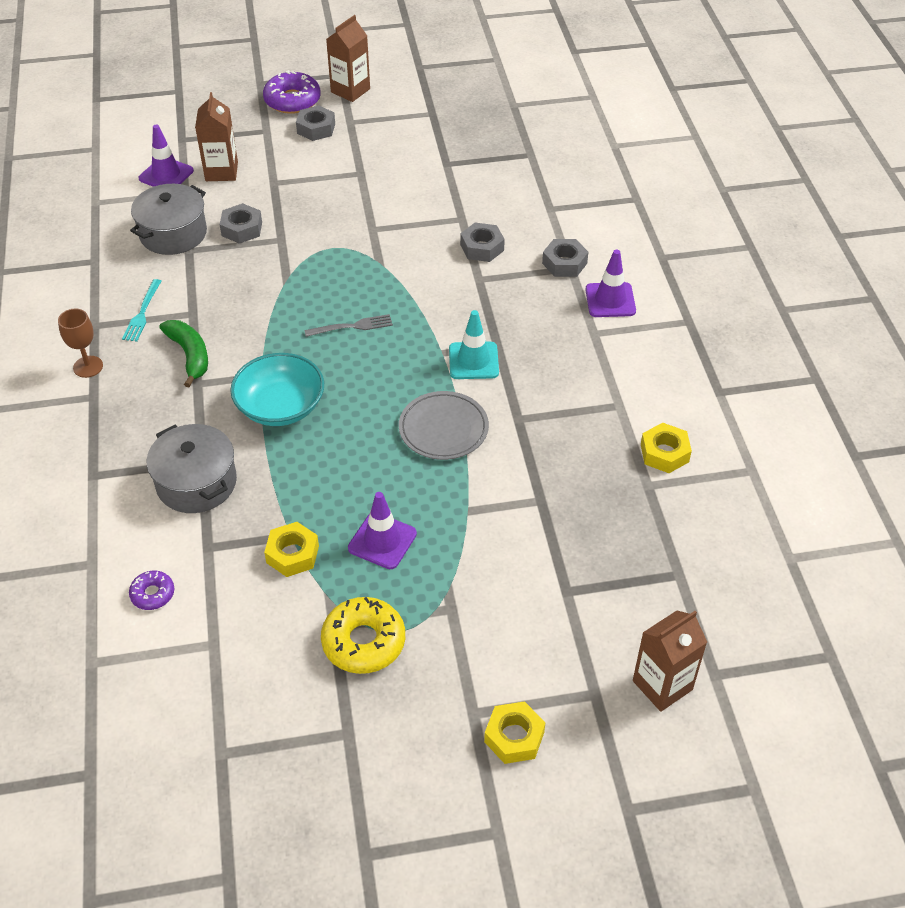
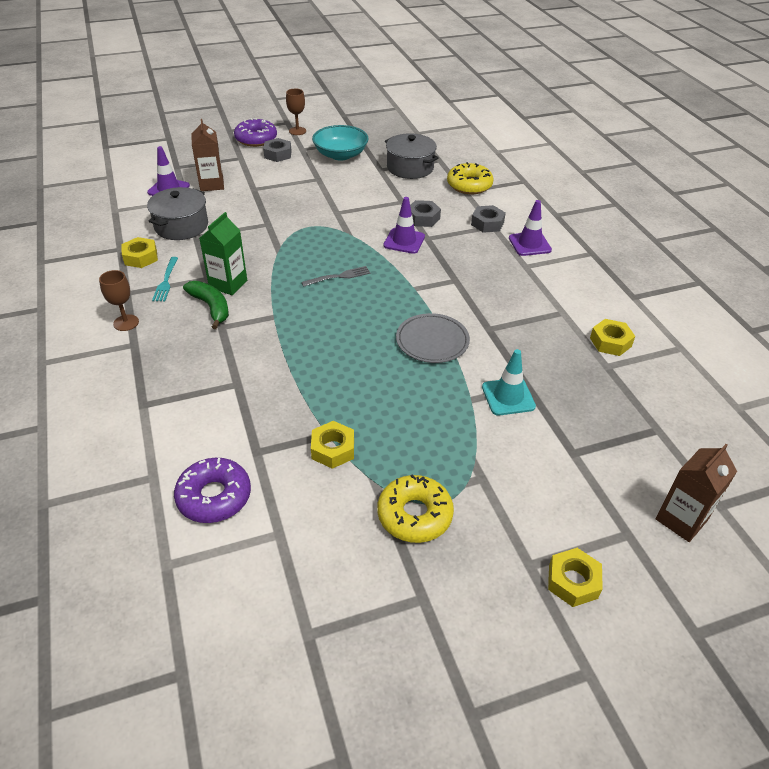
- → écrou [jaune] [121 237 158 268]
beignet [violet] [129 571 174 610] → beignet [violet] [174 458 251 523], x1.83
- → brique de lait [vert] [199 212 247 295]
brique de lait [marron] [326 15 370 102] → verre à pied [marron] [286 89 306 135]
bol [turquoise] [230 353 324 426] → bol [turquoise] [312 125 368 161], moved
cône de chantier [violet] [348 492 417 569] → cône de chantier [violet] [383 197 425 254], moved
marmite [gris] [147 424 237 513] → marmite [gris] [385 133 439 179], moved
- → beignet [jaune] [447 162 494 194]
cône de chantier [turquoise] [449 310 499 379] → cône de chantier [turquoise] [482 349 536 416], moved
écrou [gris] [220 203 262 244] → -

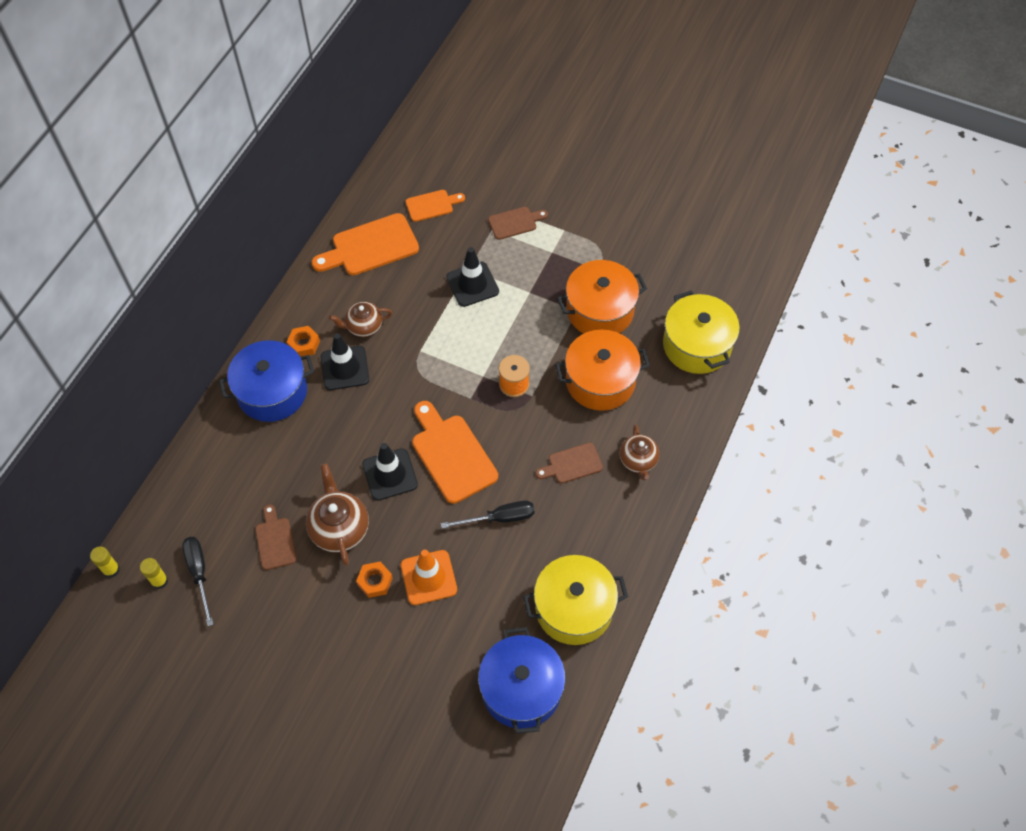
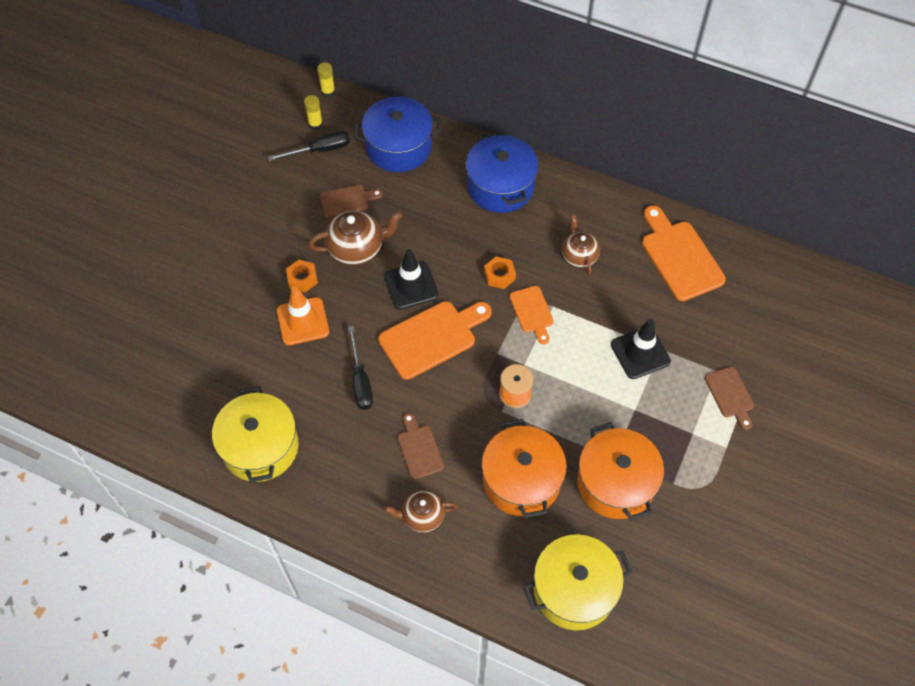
marmite [bleu] [478 627 566 734] → marmite [bleu] [354 97 442 172], moved
écrou [orange] [287 326 320 356] → écrou [orange] [484 256 516 289], moved
planche à découper [orange] [406 190 465 222] → planche à découper [orange] [509 286 554 344], moved
cône de chantier [noir] [320 333 369 390] → -

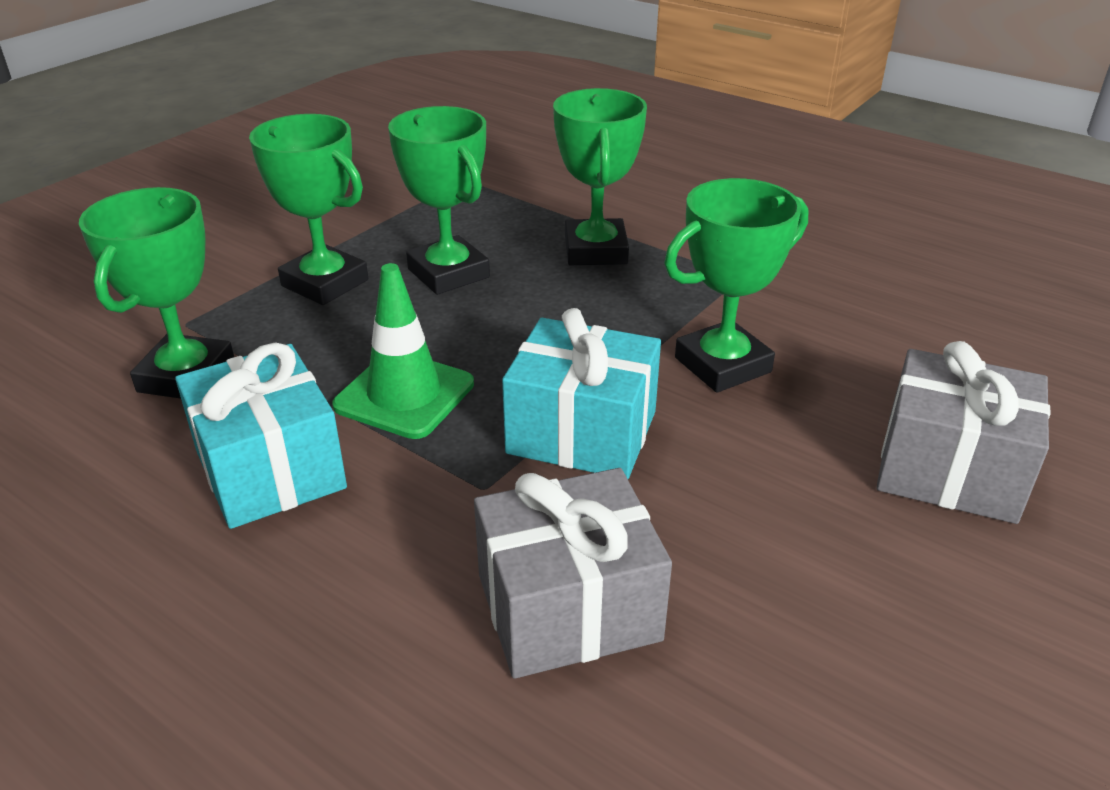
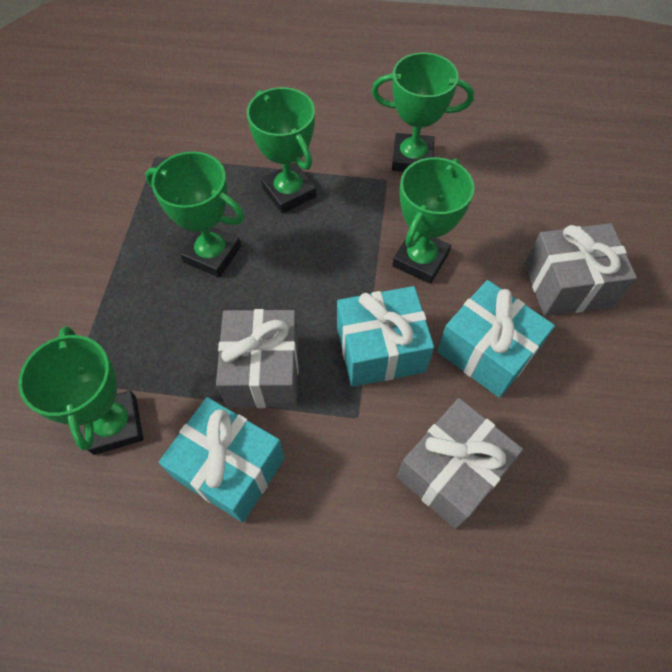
cône de chantier [vert] [332 263 474 439] → cadeau [gris] [216 309 299 408]
trophée [vert] [249 114 368 305] → trophée [vert] [372 53 474 172], moved
- → cadeau [turquoise] [437 280 555 398]

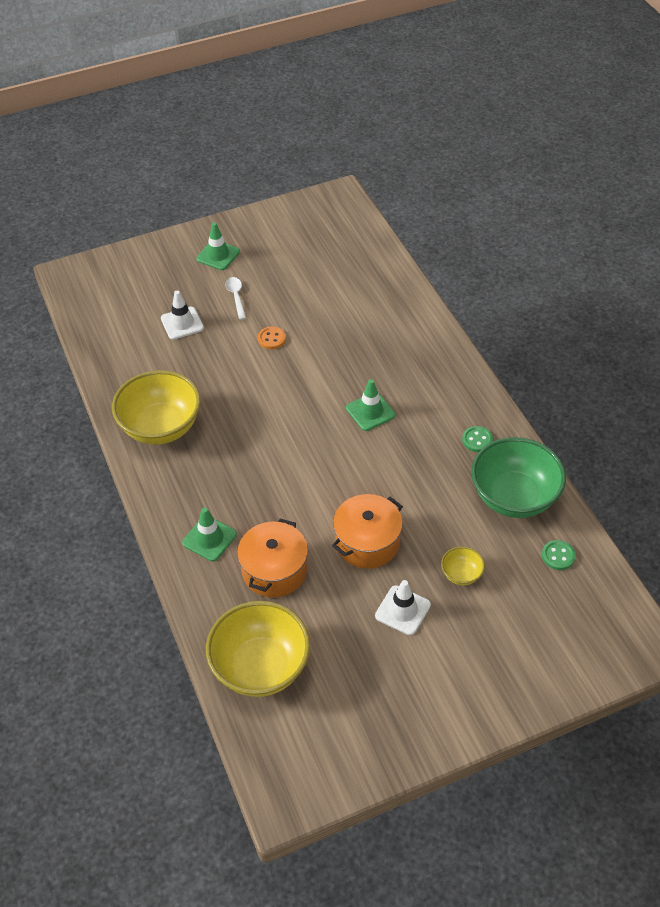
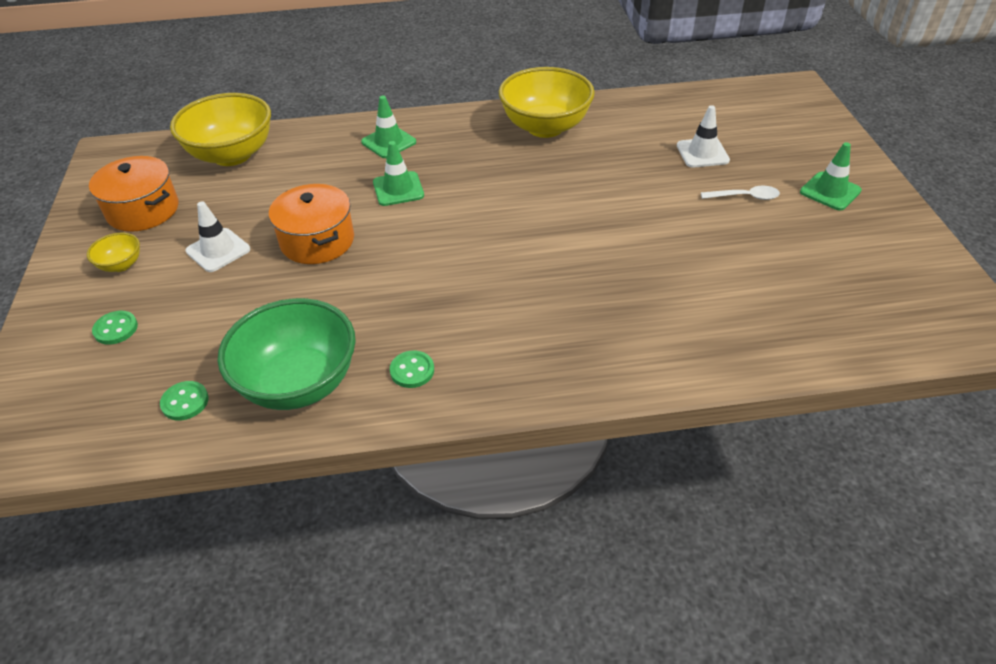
bol [jaune] [441 546 485 585] → bol [jaune] [87 233 140 272], moved
marmite [orange] [237 519 308 598] → marmite [orange] [89 156 178 232], moved
- → bouton [vert] [92 311 138 345]
cône de chantier [vert] [346 379 395 431] → cône de chantier [vert] [373 141 424 206], moved
bouton [orange] [258 326 286 349] → -

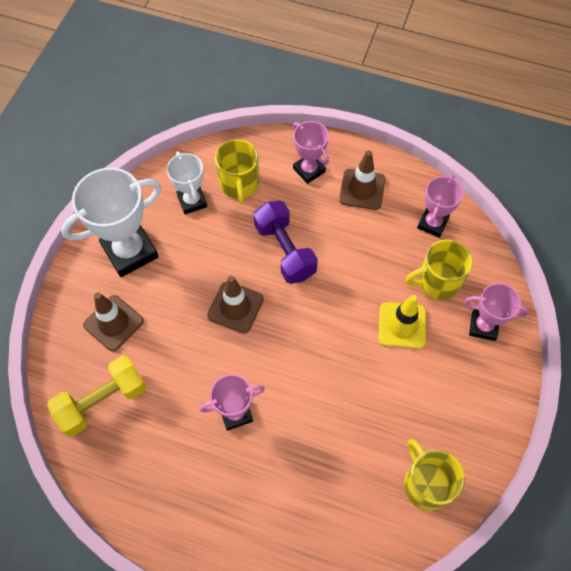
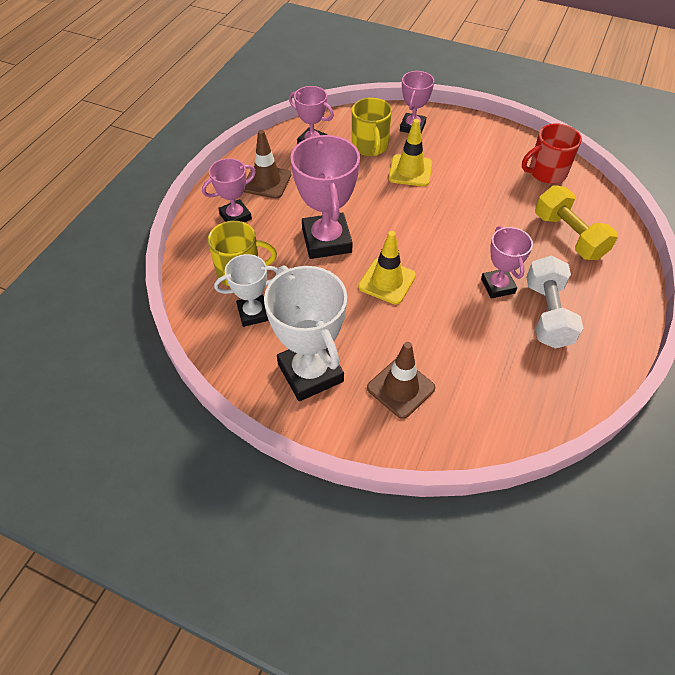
haltère [violet] [254 201 318 284] → trophée [rose] [290 135 360 259]
cône de chantier [marron] [207 276 264 333] → cône de chantier [jaune] [358 231 416 305]
tasse [jaune] [404 439 465 511] → tasse [rouge] [522 123 582 184]
- → haltère [blanc] [526 255 583 349]
haltère [jaune] [47 356 146 437] → haltère [jaune] [535 185 618 260], moved

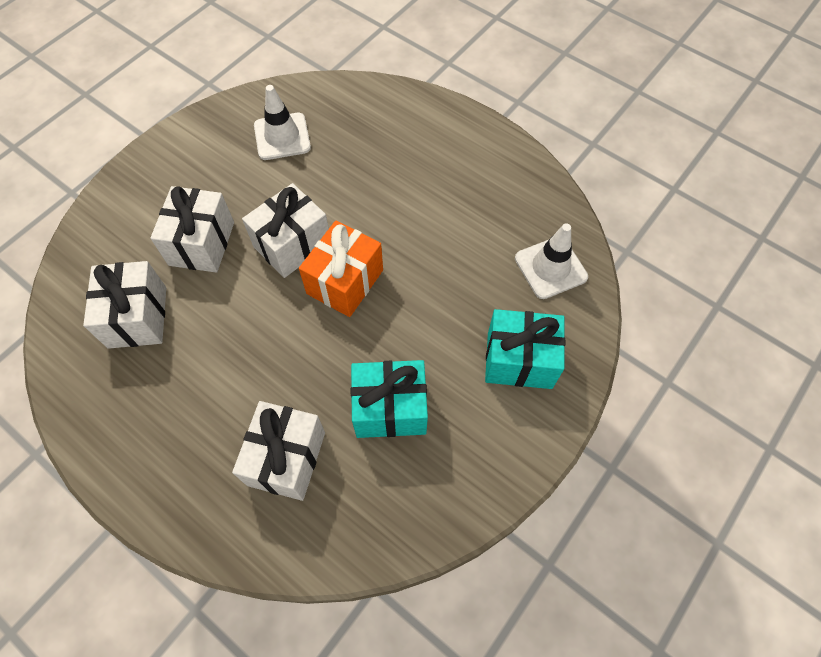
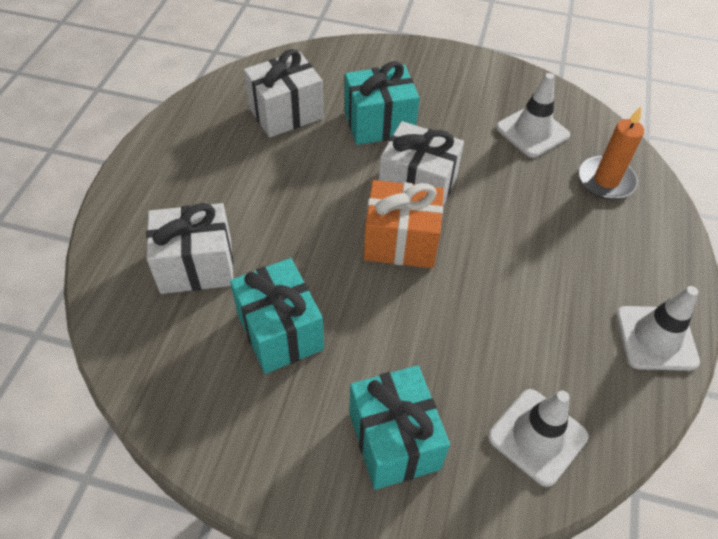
cadeau [blanc] [150 186 234 273] → cadeau [turquoise] [345 61 420 145]
- → bougie [orange] [579 107 644 199]
- → cône de chantier [blanc] [616 286 700 371]

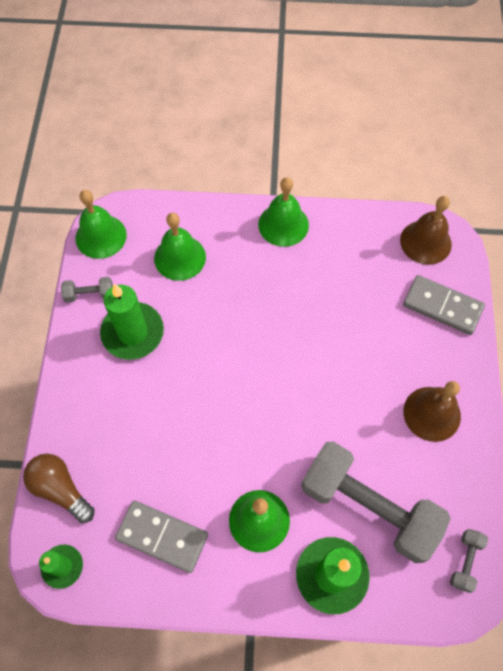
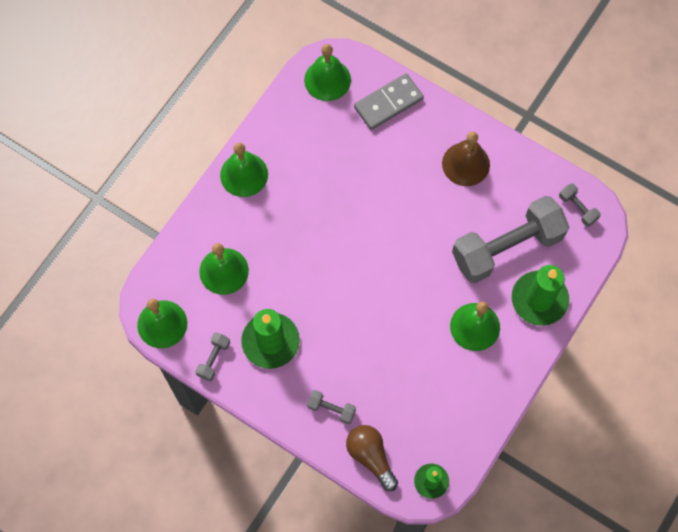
cloche [marron] [400 196 452 265] → cloche [vert] [304 44 351 101]
- → haltère [gris] [307 390 356 424]
ampoule [marron] [23 454 95 523] → ampoule [marron] [346 425 398 491], 75 degrees clockwise
domino [gris] [115 501 208 573] → -

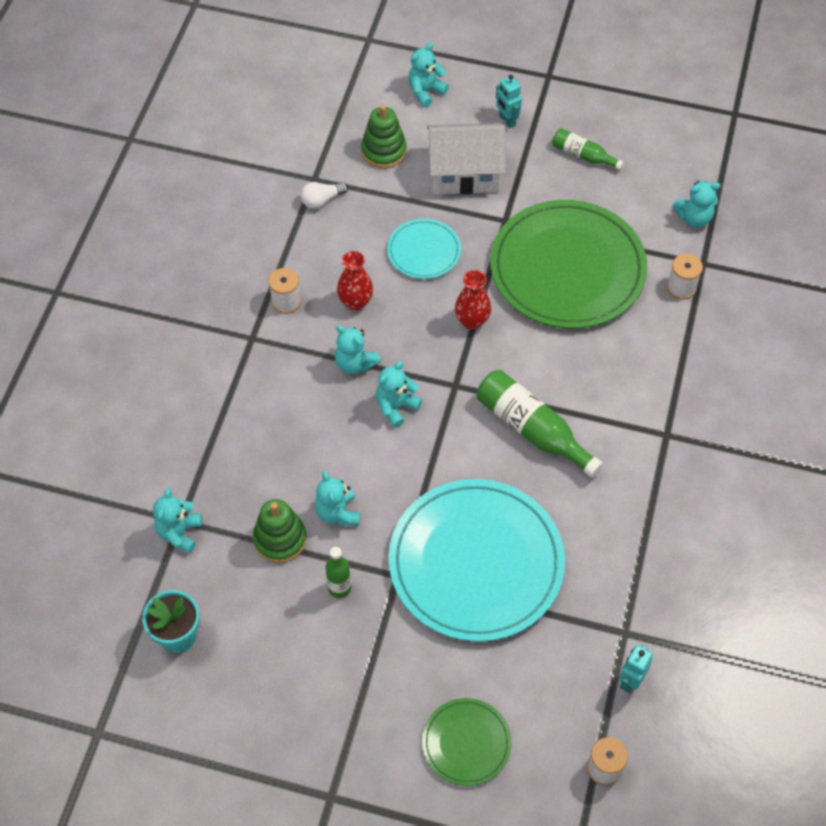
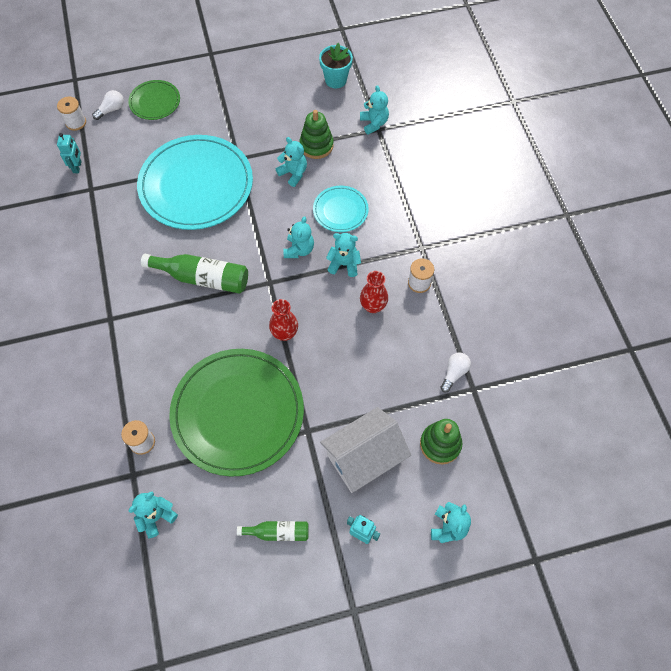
- → ampoule [blanc] [92 90 124 120]
assiette [turquoise] [387 219 461 279] → assiette [turquoise] [313 186 369 232], moved
bouteille [vert] [326 547 351 598] → -

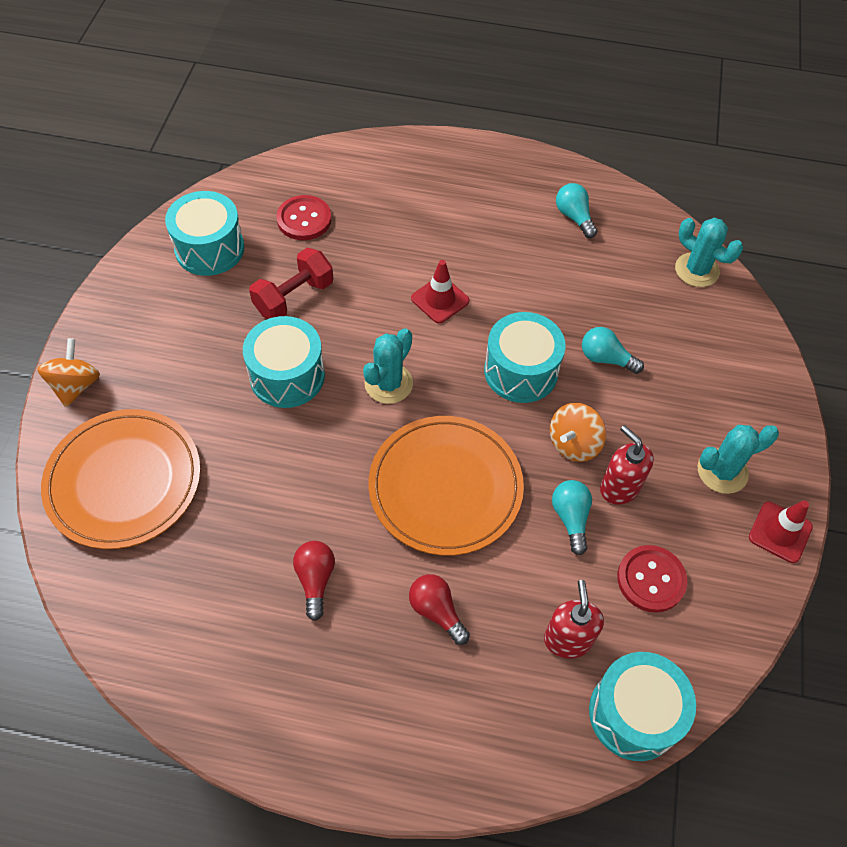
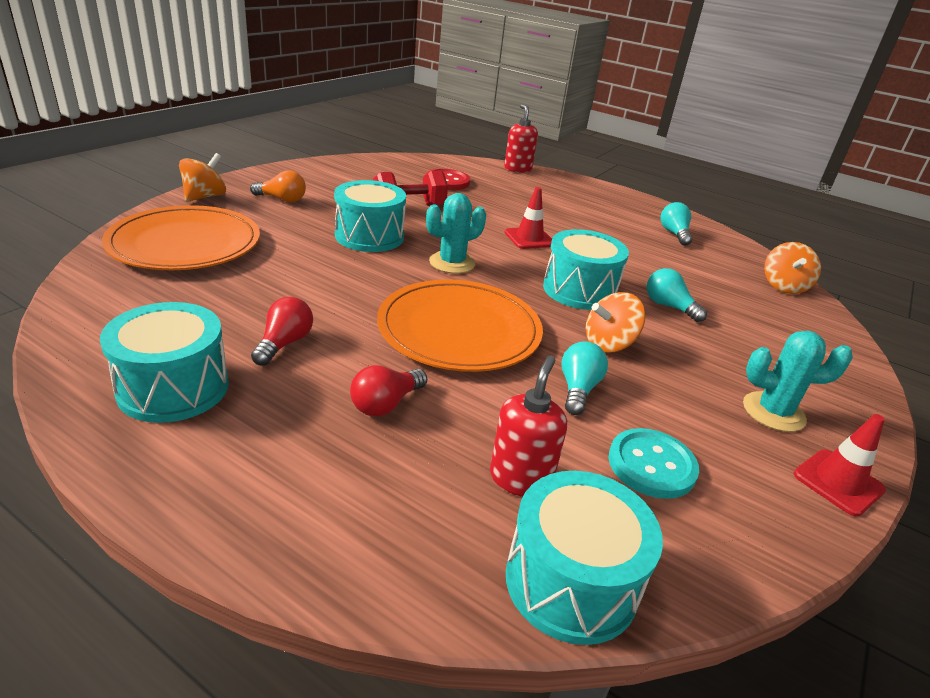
tambour [turquoise] [165 191 244 276] → tambour [turquoise] [100 302 229 423], moved
- → ampoule [orange] [250 170 306 202]
ampoule [rouge] [409 574 470 645] → ampoule [rouge] [350 365 427 417], 120 degrees counterclockwise
distributeur de savon [rouge] [600 425 654 505] → distributeur de savon [rouge] [504 104 538 173], moved
bouton [rouge] [617 545 687 613] → bouton [turquoise] [609 428 699 499]
cactus [turquoise] [675 218 743 287] → toupie [orange] [764 242 821 294]

